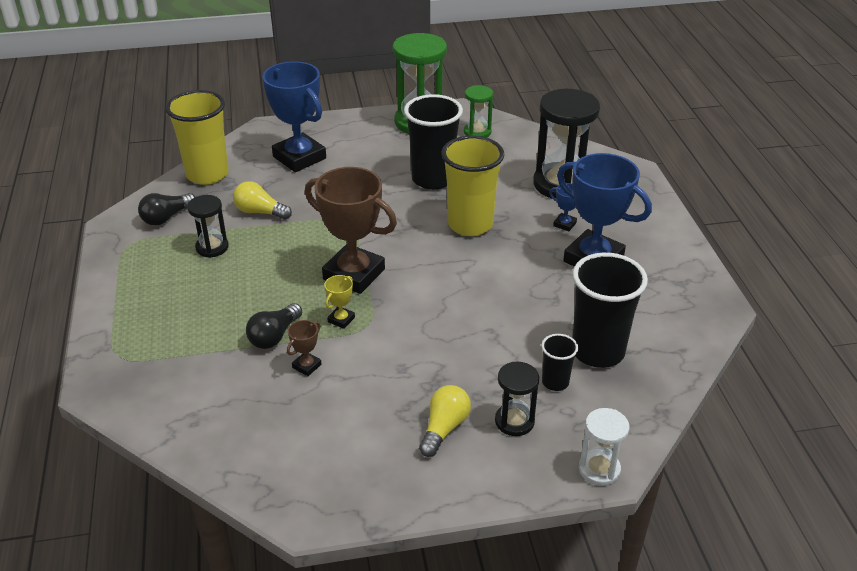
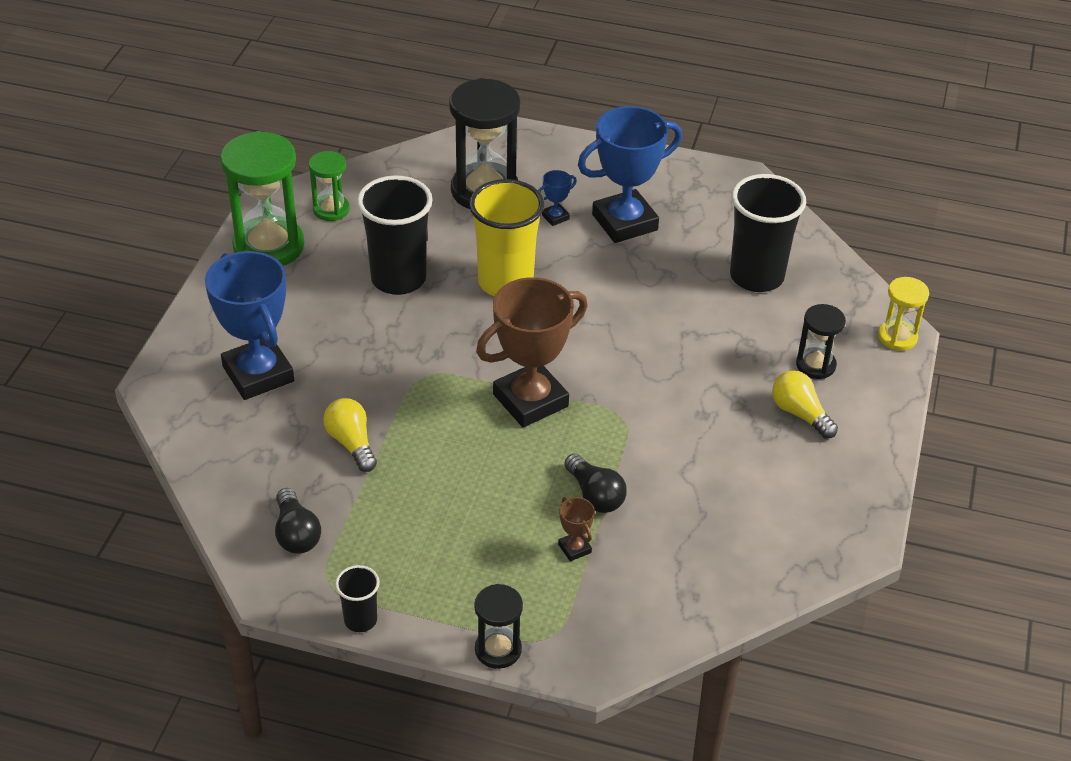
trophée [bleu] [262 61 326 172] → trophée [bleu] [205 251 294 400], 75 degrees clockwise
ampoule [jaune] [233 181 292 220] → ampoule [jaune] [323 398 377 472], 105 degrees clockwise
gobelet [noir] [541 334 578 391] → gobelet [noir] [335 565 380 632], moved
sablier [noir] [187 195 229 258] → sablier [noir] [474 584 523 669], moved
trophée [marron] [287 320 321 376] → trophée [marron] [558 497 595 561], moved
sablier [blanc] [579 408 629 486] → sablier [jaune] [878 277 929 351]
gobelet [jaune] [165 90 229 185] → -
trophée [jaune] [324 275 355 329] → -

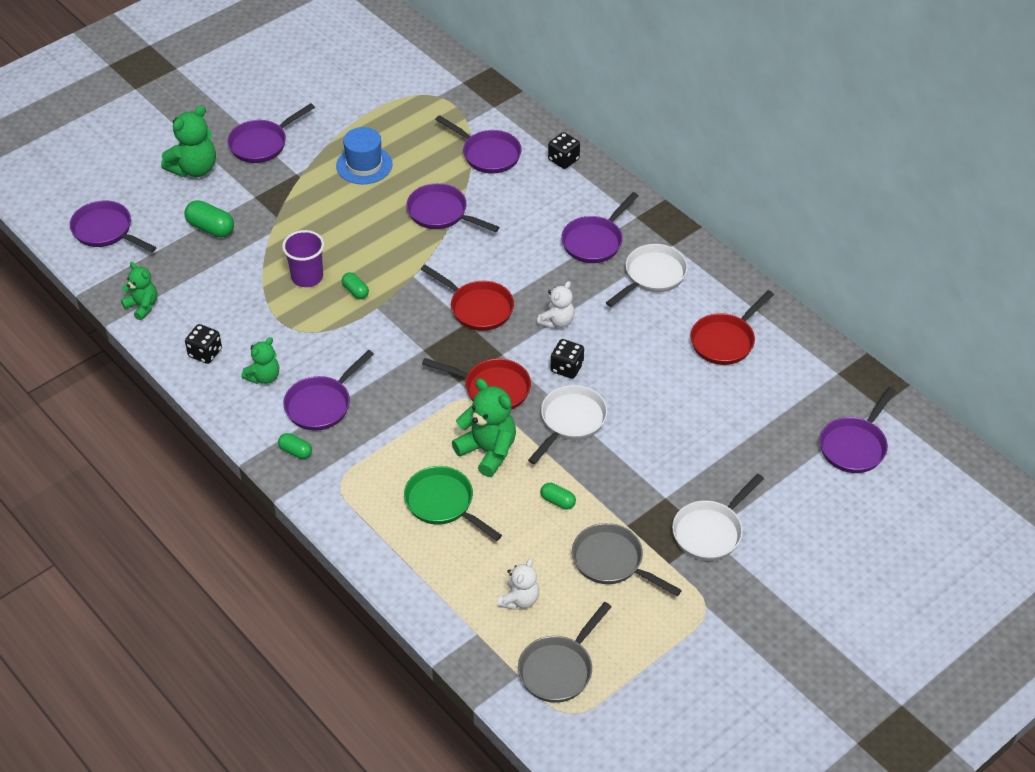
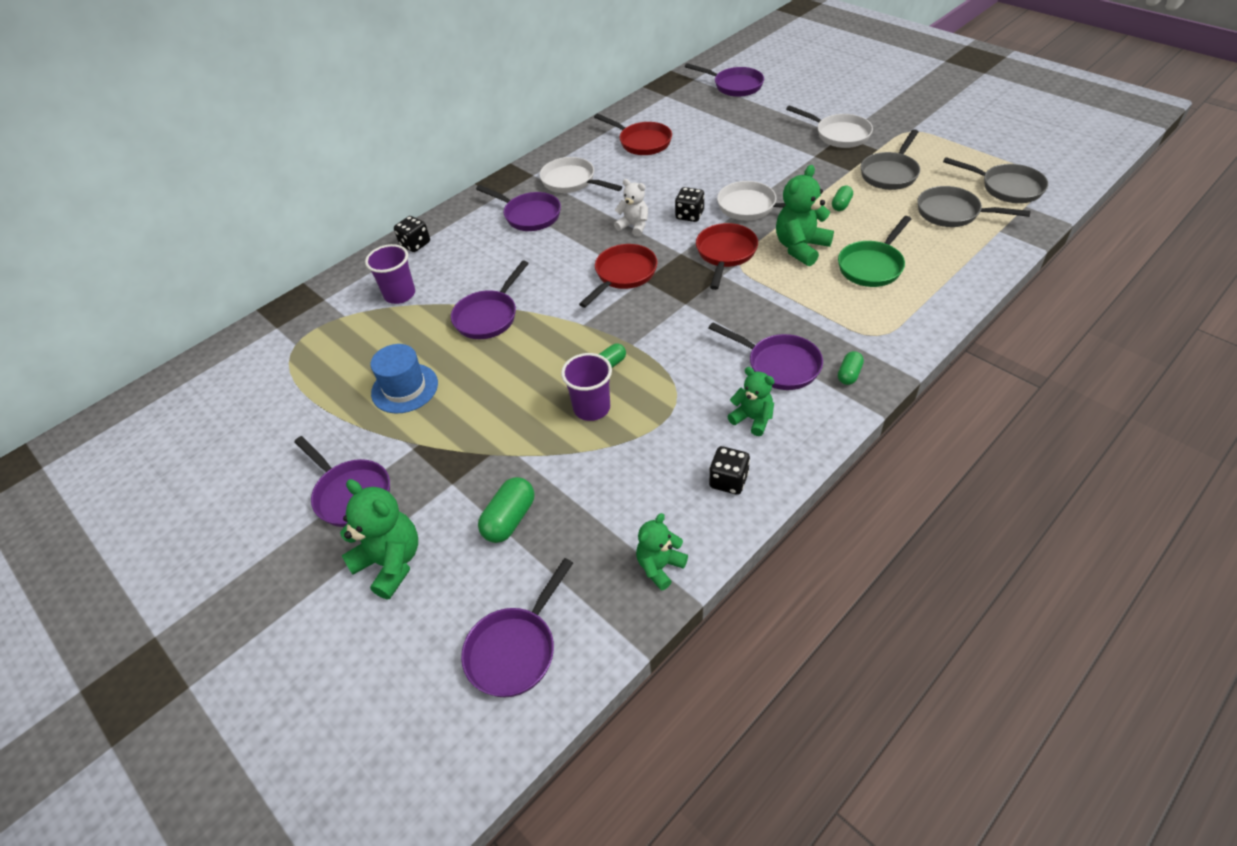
poêle [violet] [435 115 522 174] → gobelet [violet] [365 244 415 304]
ours en peluche [blanc] [498 558 539 610] → poêle [gris] [917 186 1031 227]

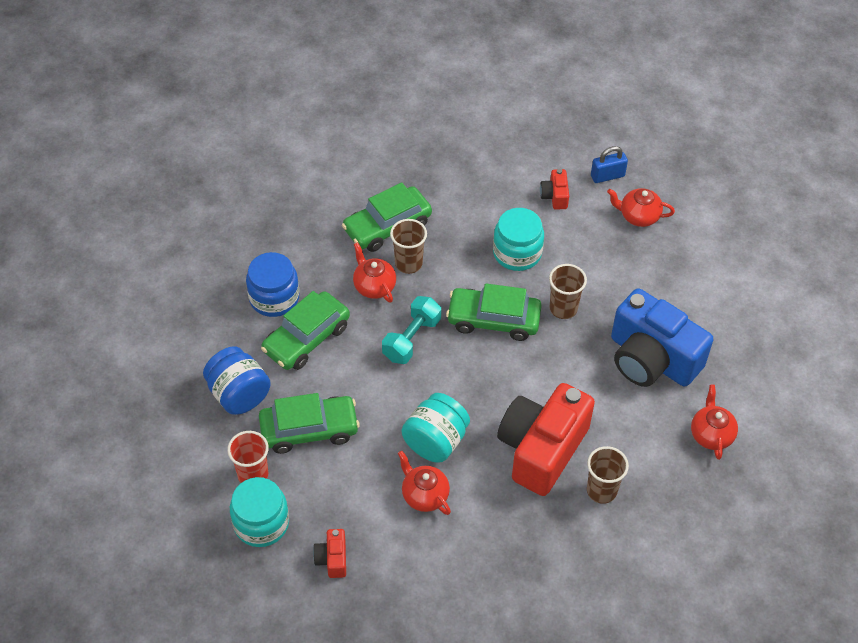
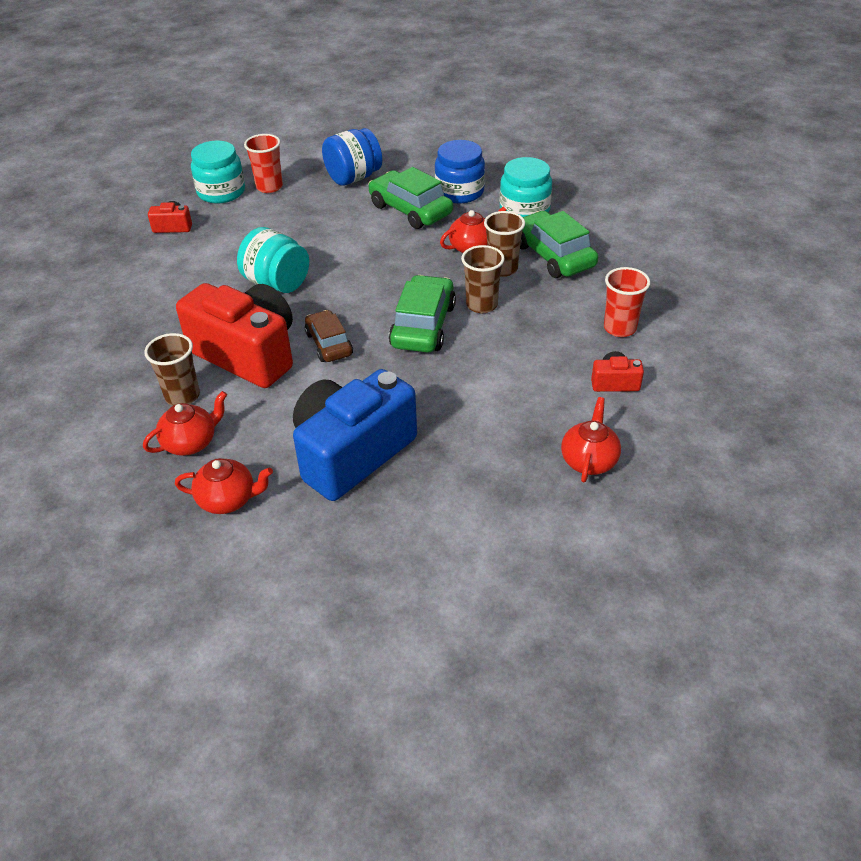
théière [rouge] [398 451 451 515] → théière [rouge] [143 391 227 456], moved
- → voiture [marron] [305 310 353 362]
gobelet [marron] [549 264 587 319] → gobelet [marron] [461 245 505 313], moved
bocal [turquoise] [493 208 544 271] → bocal [turquoise] [500 157 552 217], moved
- → gobelet [rouge] [604 267 650 337]
voiture [vert] [259 393 360 454] → -
haltère [turquoise] [382 296 441 364] → -
cadenas [bleu] [591 146 628 183] → -

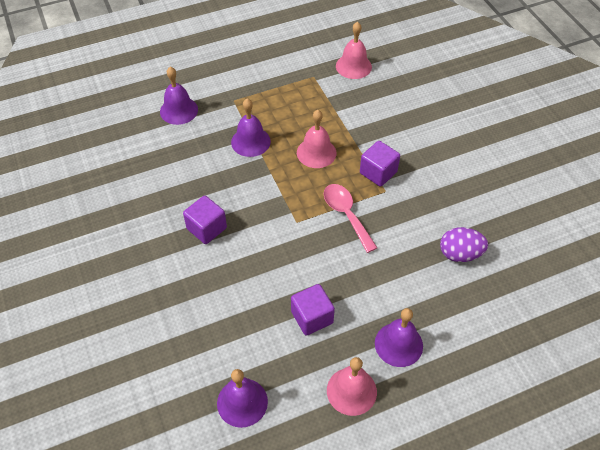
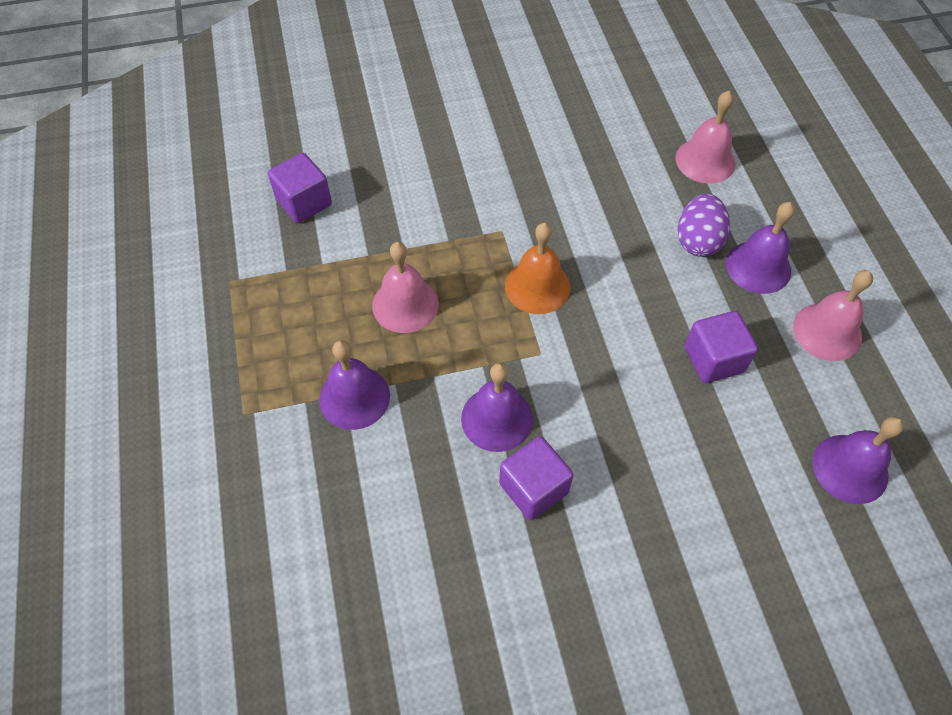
cube [violet] [360 141 400 187] → cube [violet] [268 153 332 223], moved
cloche [violet] [160 67 198 125] → cloche [violet] [461 363 533 452], moved
cuillère [rose] [324 184 377 253] → cloche [orange] [505 223 570 314]
cloche [rose] [336 22 372 79] → cloche [rose] [675 91 736 184], moved
œuf [violet] [440 227 488 262] → œuf [violet] [678 194 730 257], moved

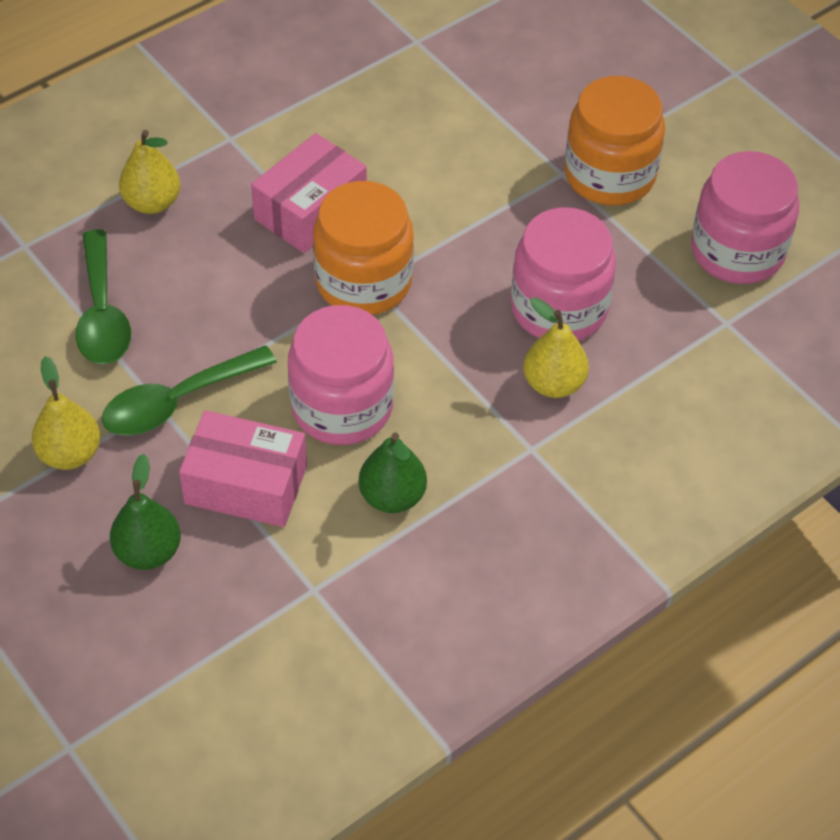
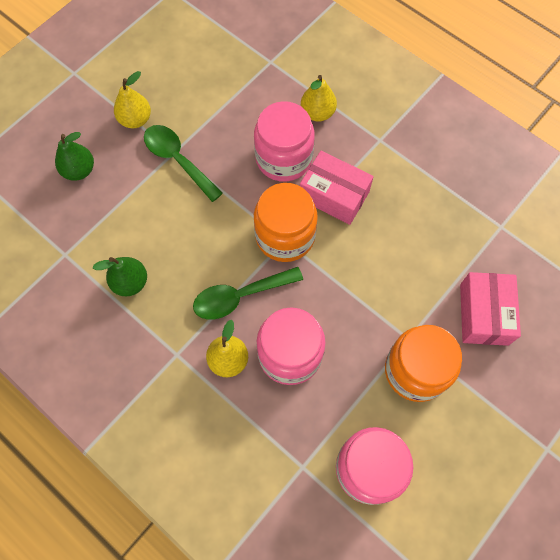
cuillère [vert] [75 229 131 364] → cuillère [vert] [193 267 303 320], moved
bocal [rose] [288 305 394 445] → bocal [rose] [254 101 315 182], moved
boîte [rose] [179 410 307 527] → boîte [rose] [460 272 521 346], moved

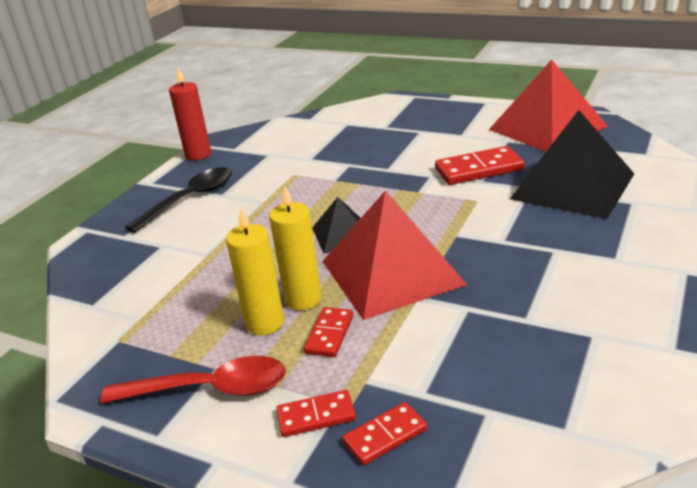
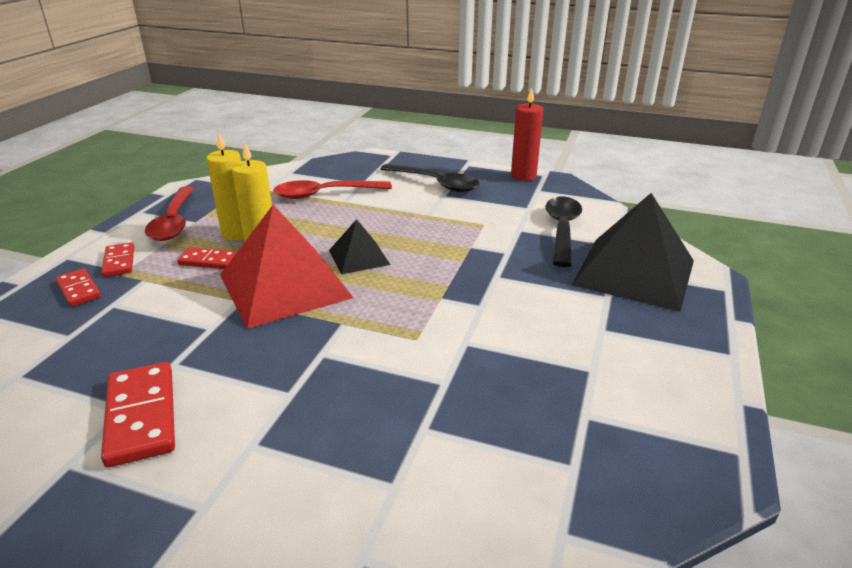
domino [rouge] [435 146 525 185] → domino [rouge] [101 362 175 468], moved
- → cuillère [rouge] [273 180 392 199]
- → cuillère [noir] [545 197 582 267]
pyramide [noir] [510 110 634 219] → pyramide [noir] [572 193 694 312], moved
pyramide [rouge] [489 59 608 152] → -

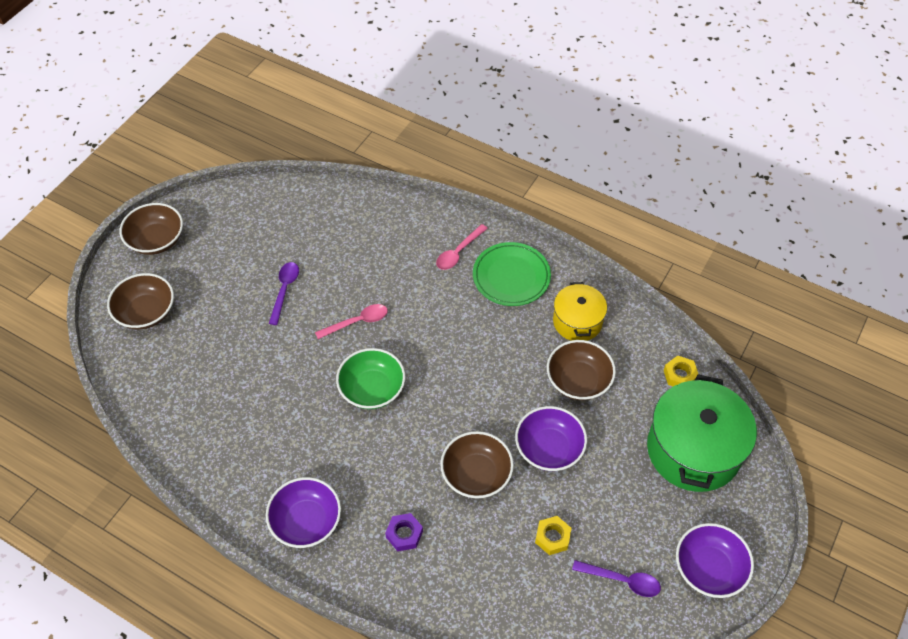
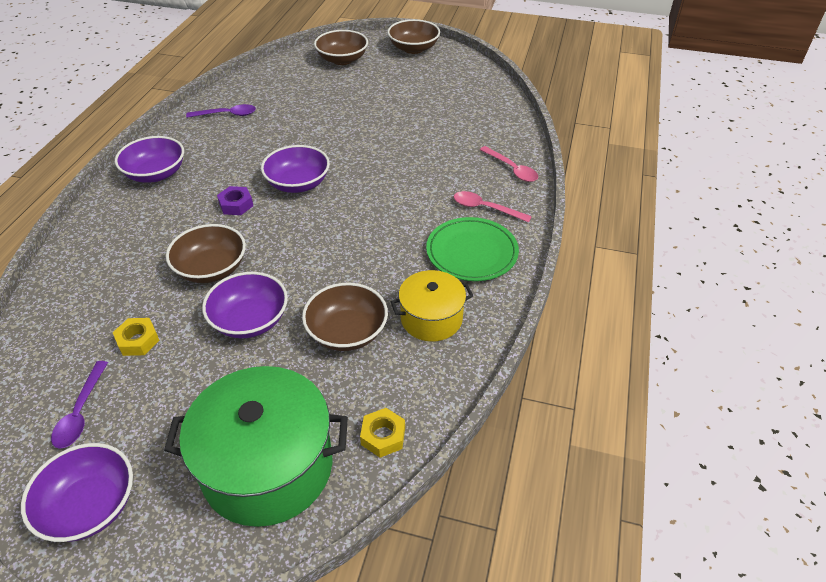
cuillère [violet] [269 262 299 325] → cuillère [violet] [186 104 256 118], moved
écrou [violet] [385 513 423 551] → écrou [violet] [217 186 253 215], moved
bol [vert] [336 348 405 409] → bol [violet] [261 145 330 193]
cuillère [rose] [315 304 388 339] → cuillère [rose] [480 146 538 182], moved

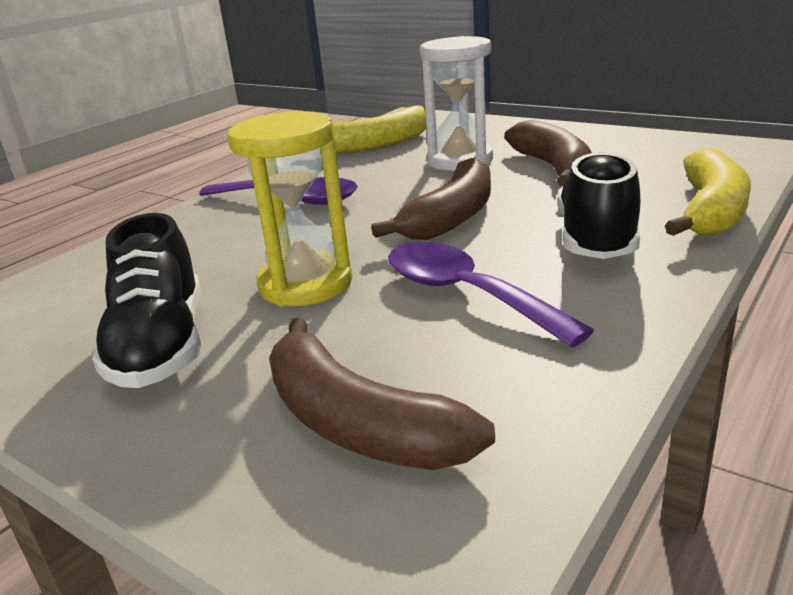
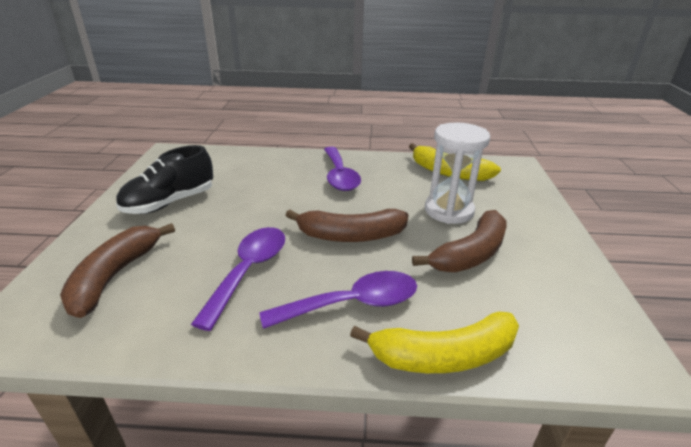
chaussure [noir] [557 151 640 259] → cuillère [violet] [259 271 417 329]
sablier [jaune] [227 111 352 306] → -

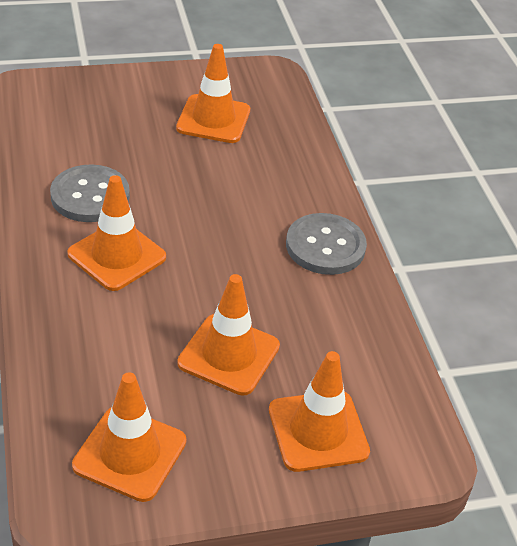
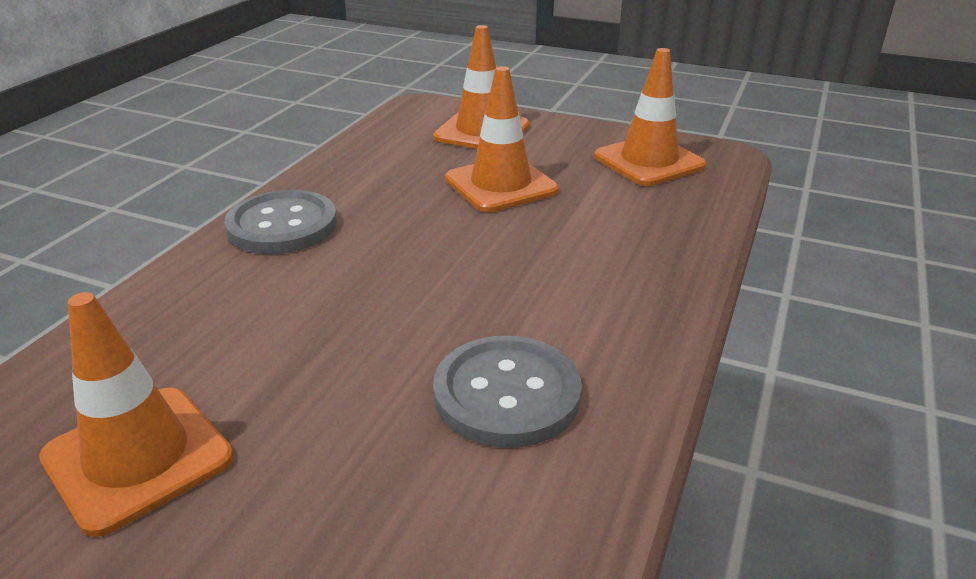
cône de chantier [orange] [67 175 166 291] → -

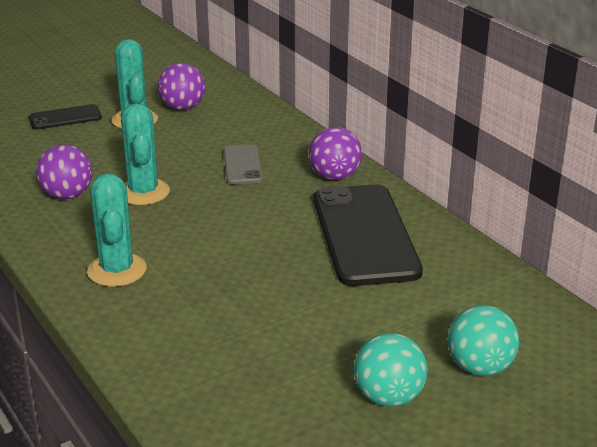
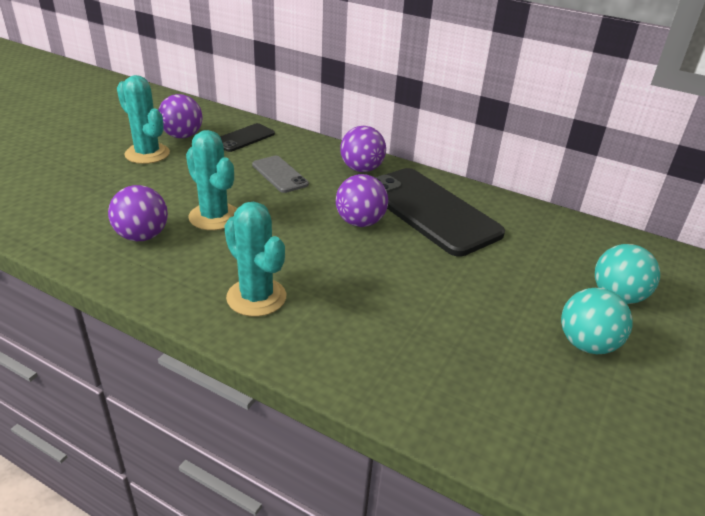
téléphone [noir] [29 104 102 130] → téléphone [noir] [220 123 275 152], moved
- → balle [violet] [336 174 388 227]

